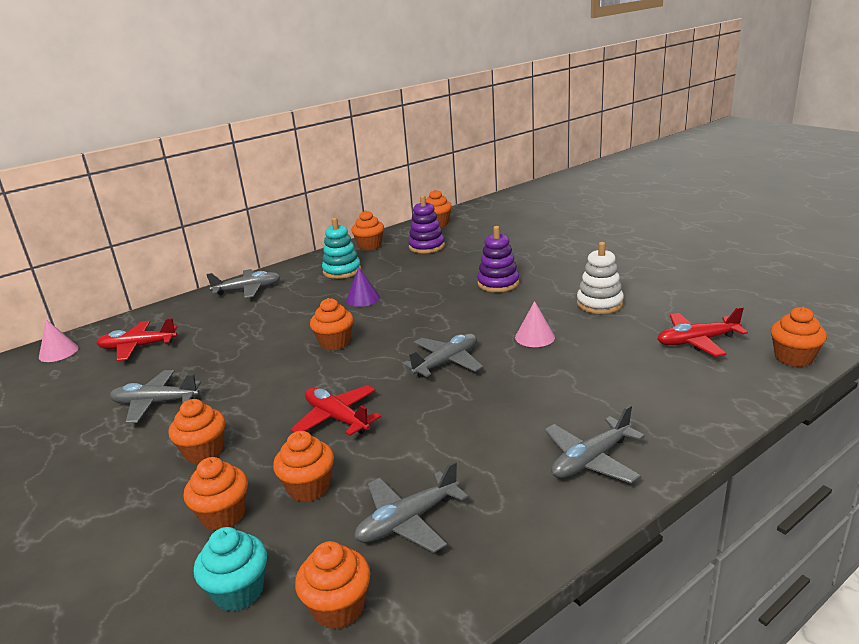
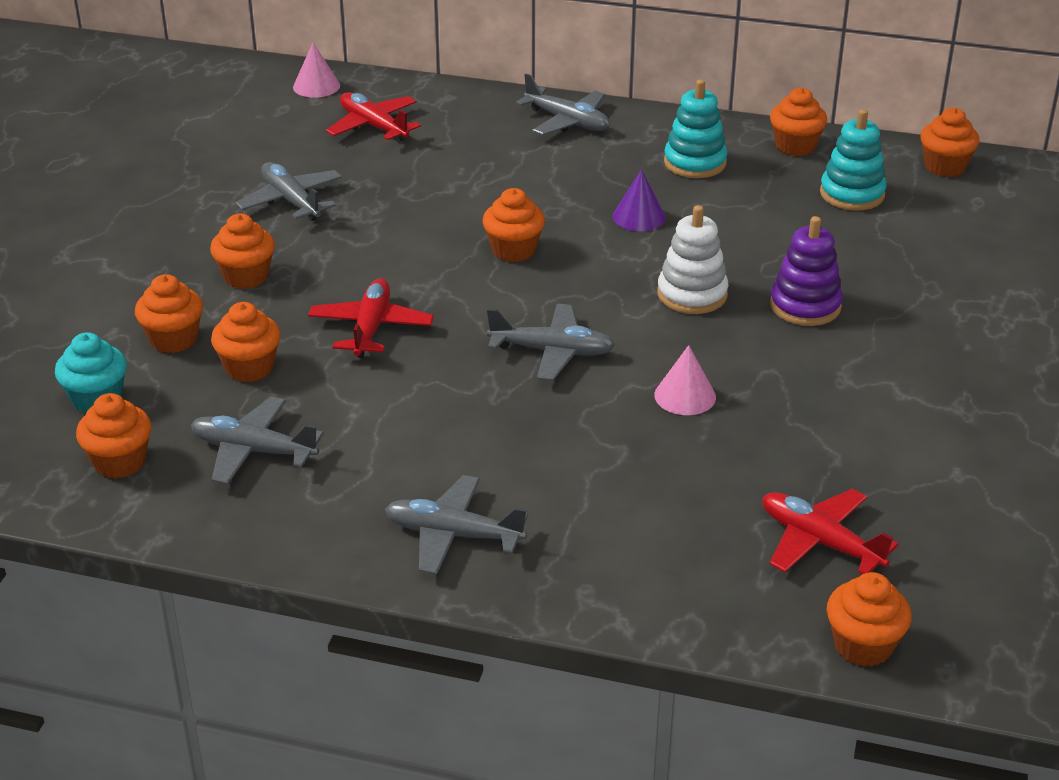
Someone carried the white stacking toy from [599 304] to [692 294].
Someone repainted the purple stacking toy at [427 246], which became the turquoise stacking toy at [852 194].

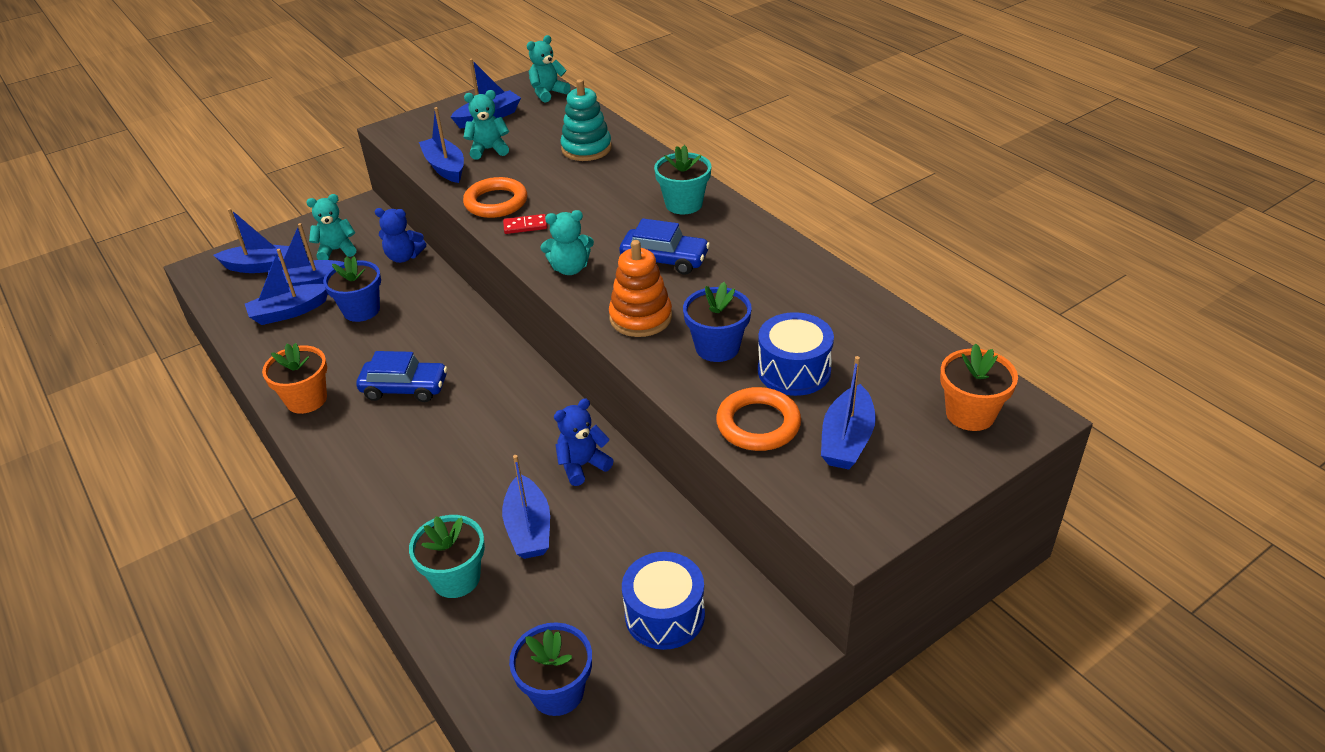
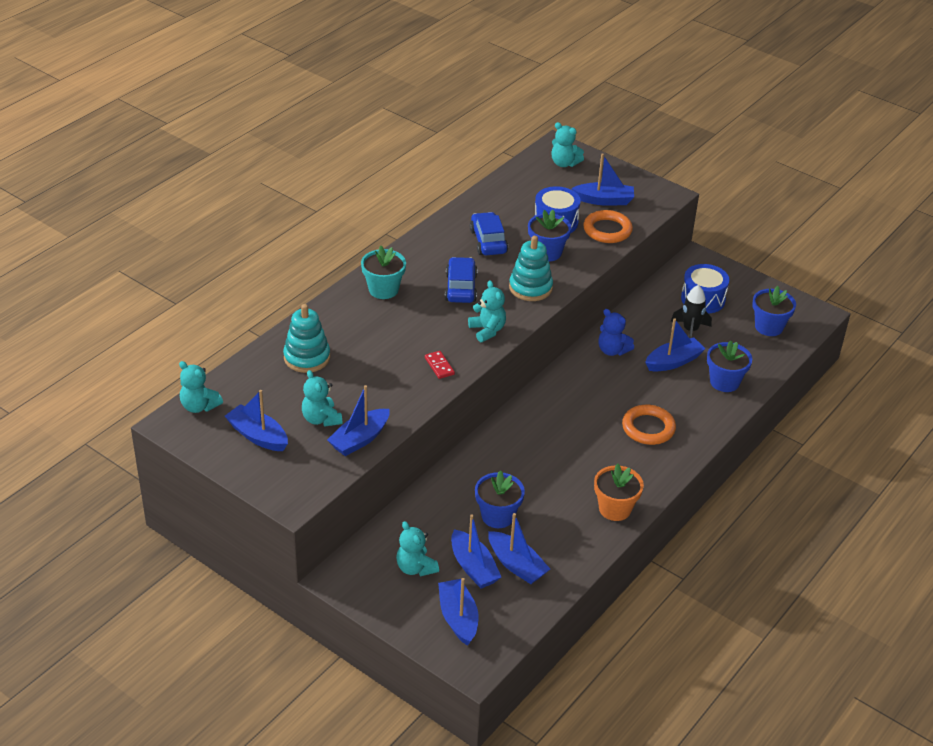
Someone carried the blue car from [405 388] to [488 241].
Someone repainted the orange stacking toy at [640 317], which became the turquoise stacking toy at [530 288].
Someone swapped the orange flower pot at [970 414] for the turquoise teddy bear at [564 163].
Someone carried the orange ring from [496 202] to [648 428].
Someone put down the black rocket at [690 330].
Someone repainted the turquoise flower pot at [456 578], which became the blue flower pot at [724 382].
Someone took away the blue teddy bear at [404 257].

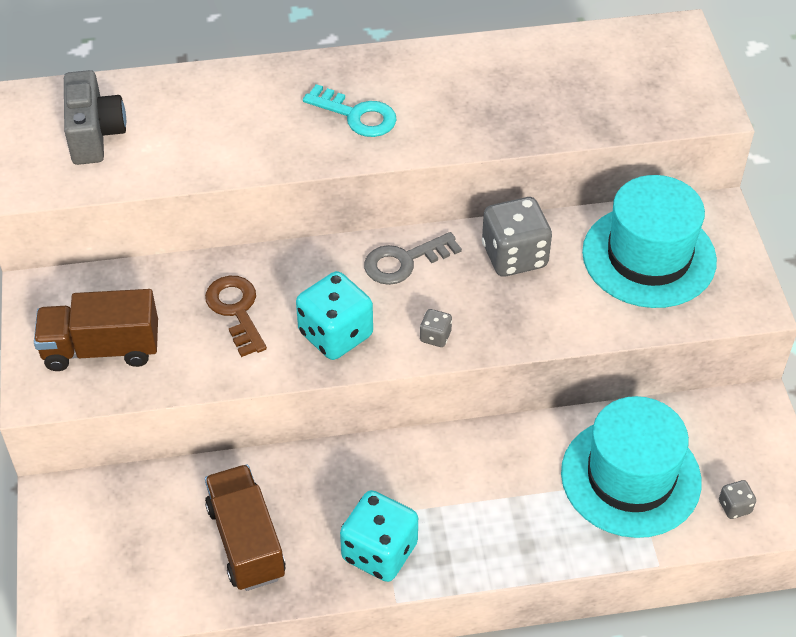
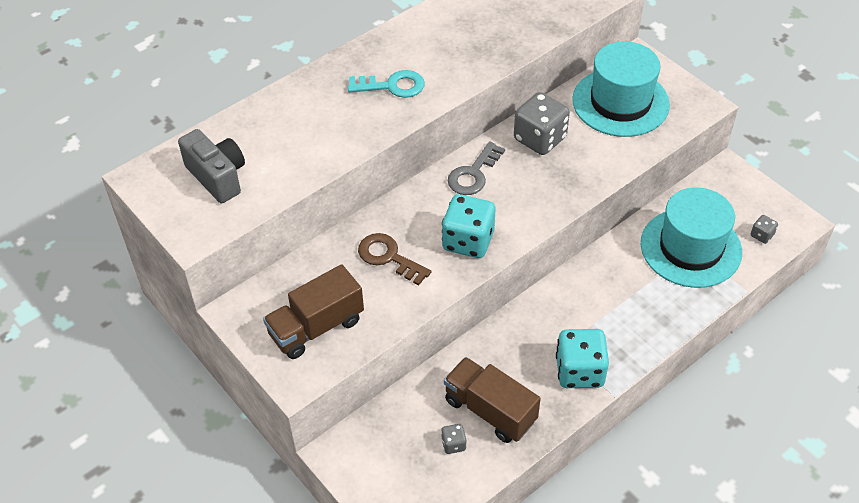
Someone carried the grey dice from [435 336] to [453 444].

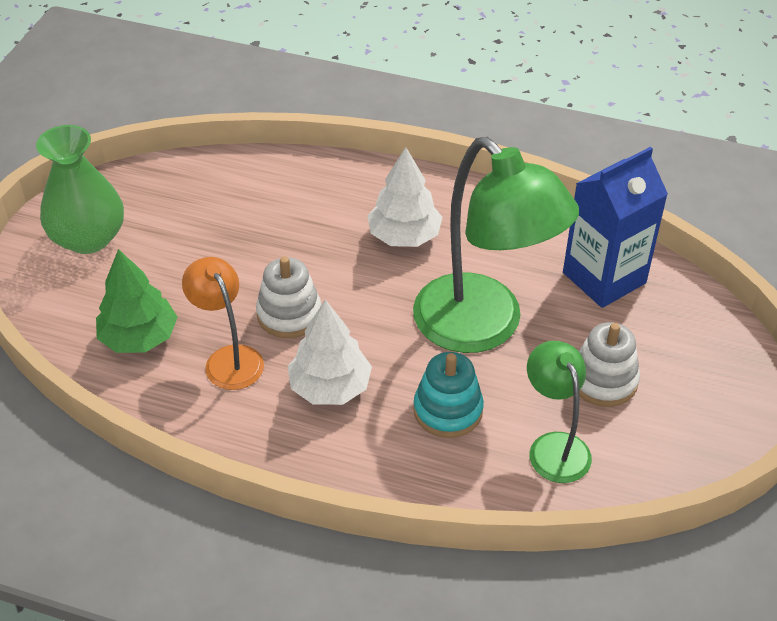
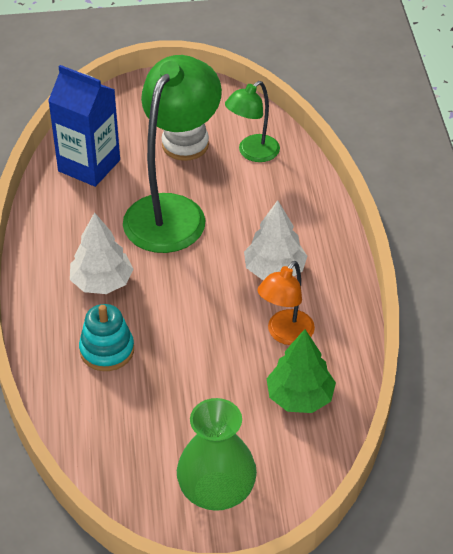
Someone carried the turquoise stacking toy from [448 410] to [107 350].
Someone took away the white stacking toy at [289 314].

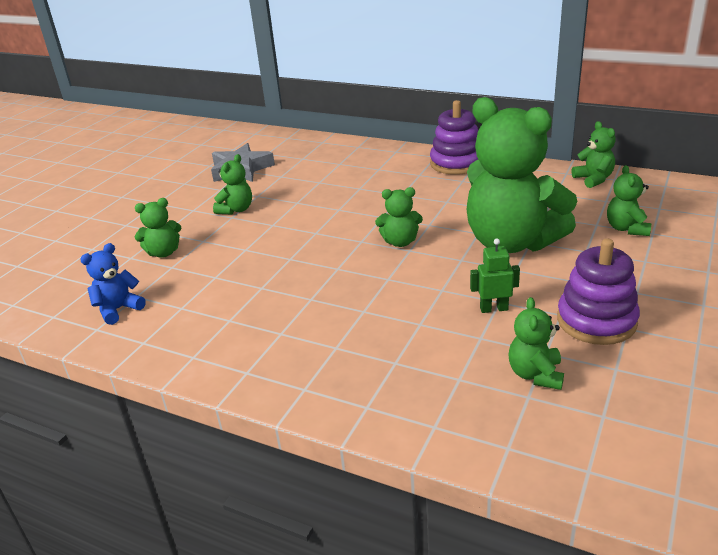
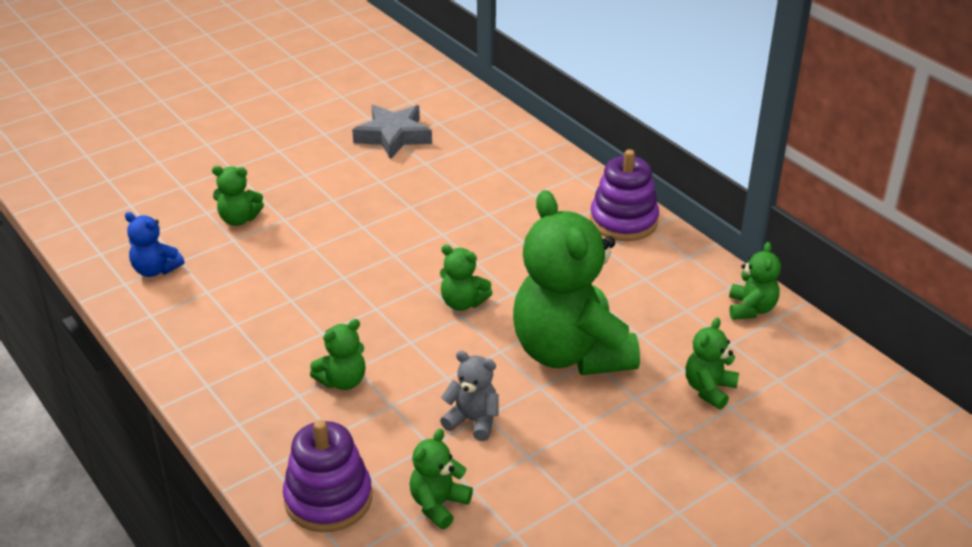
Someone rotated the blue teddy bear at [118 309] by 135 degrees counterclockwise.
Someone carried the purple stacking toy from [596 321] to [328 499].
Someone carried the green teddy bear from [236 209] to [342 381].
Someone swapped the green robot at [494 309] for the grey teddy bear at [473 421].

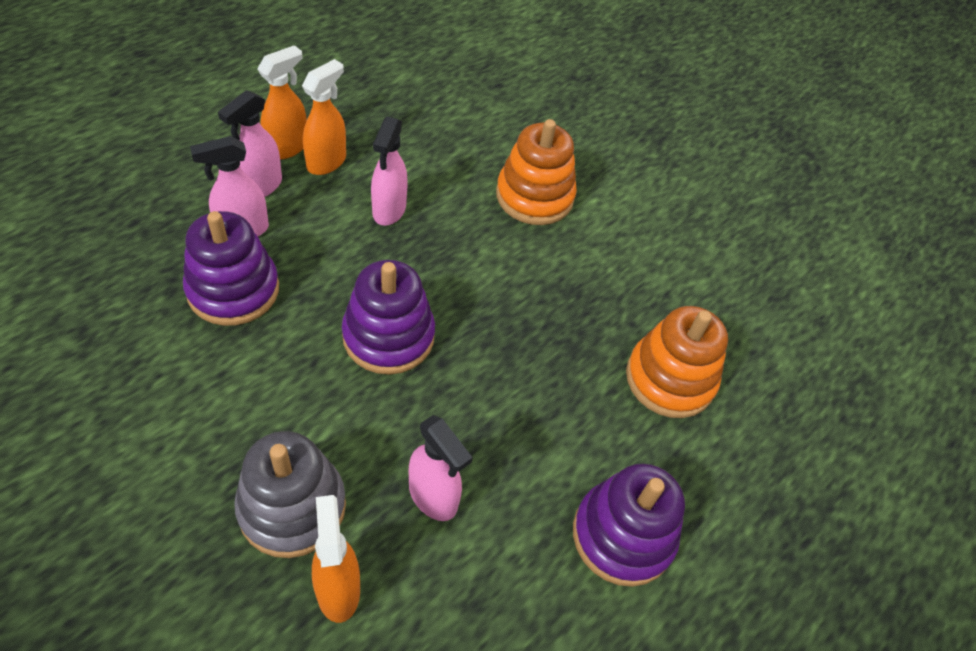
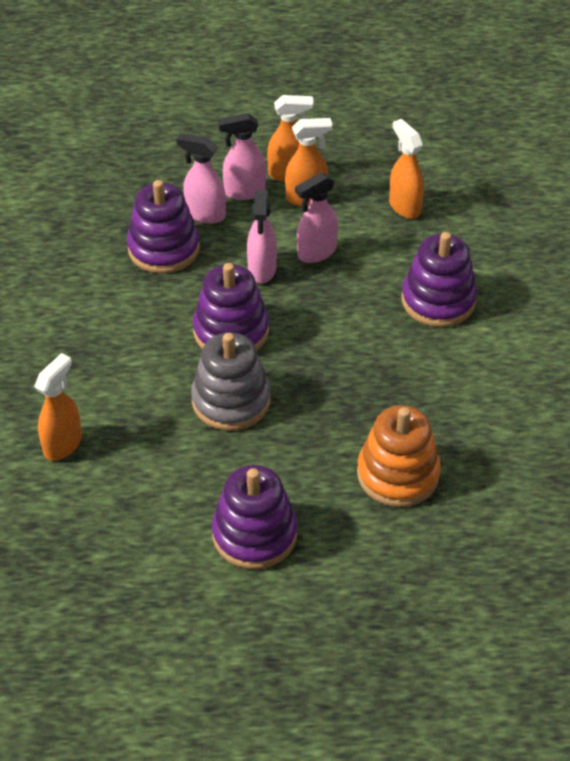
Someone carried the grey stacking toy from [292 507] to [231 400].
Someone carried the pink spray bottle from [433 497] to [262 270].
Someone put down the orange spray bottle at [404 206].
Someone repainted the orange stacking toy at [534 196], which became the purple stacking toy at [438 300].

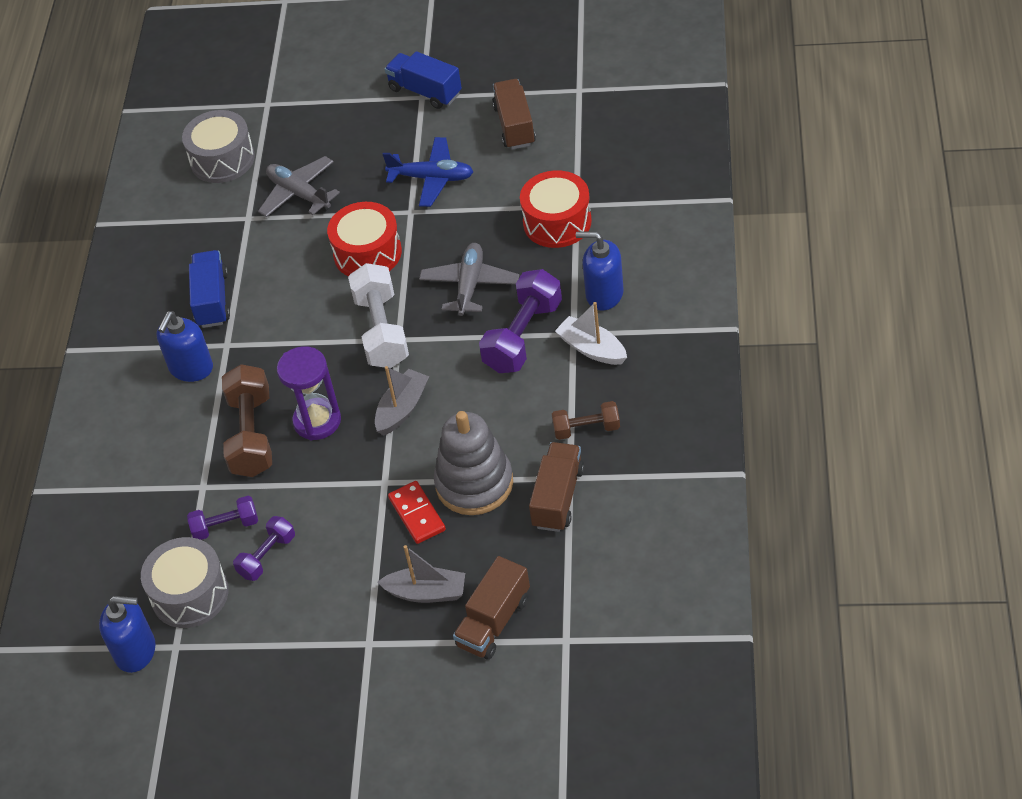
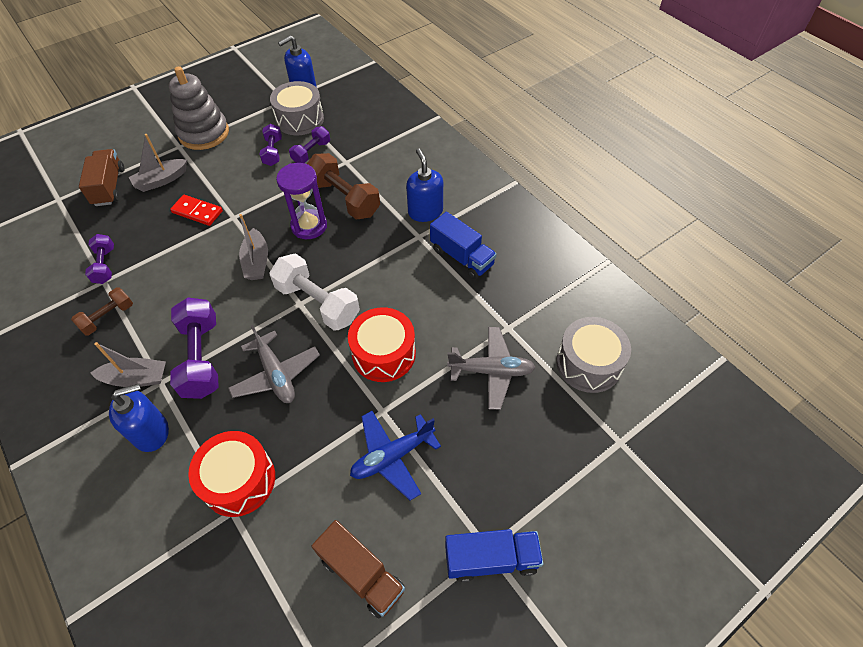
Someone swapped the brown truck at [558 497] for the purple dumbbell at [105 265].
Someone repainted the white boat at [592 349], which became the grey boat at [136 378].
Someone carried the grey stacking toy from [474 483] to [204 133].

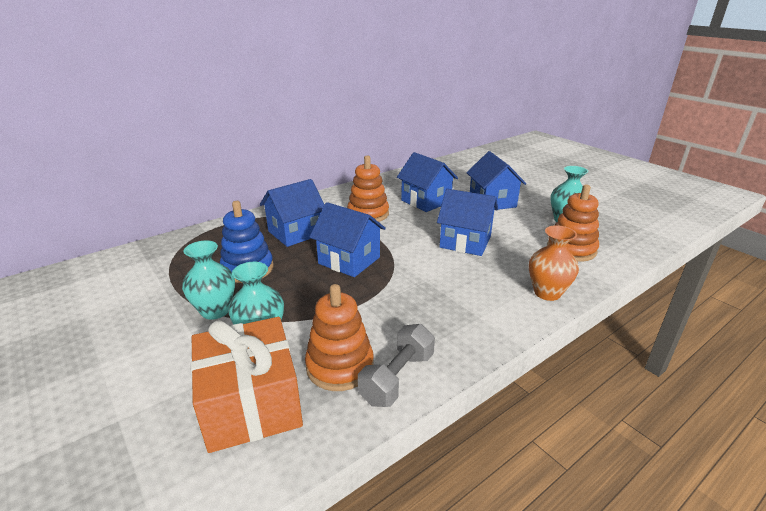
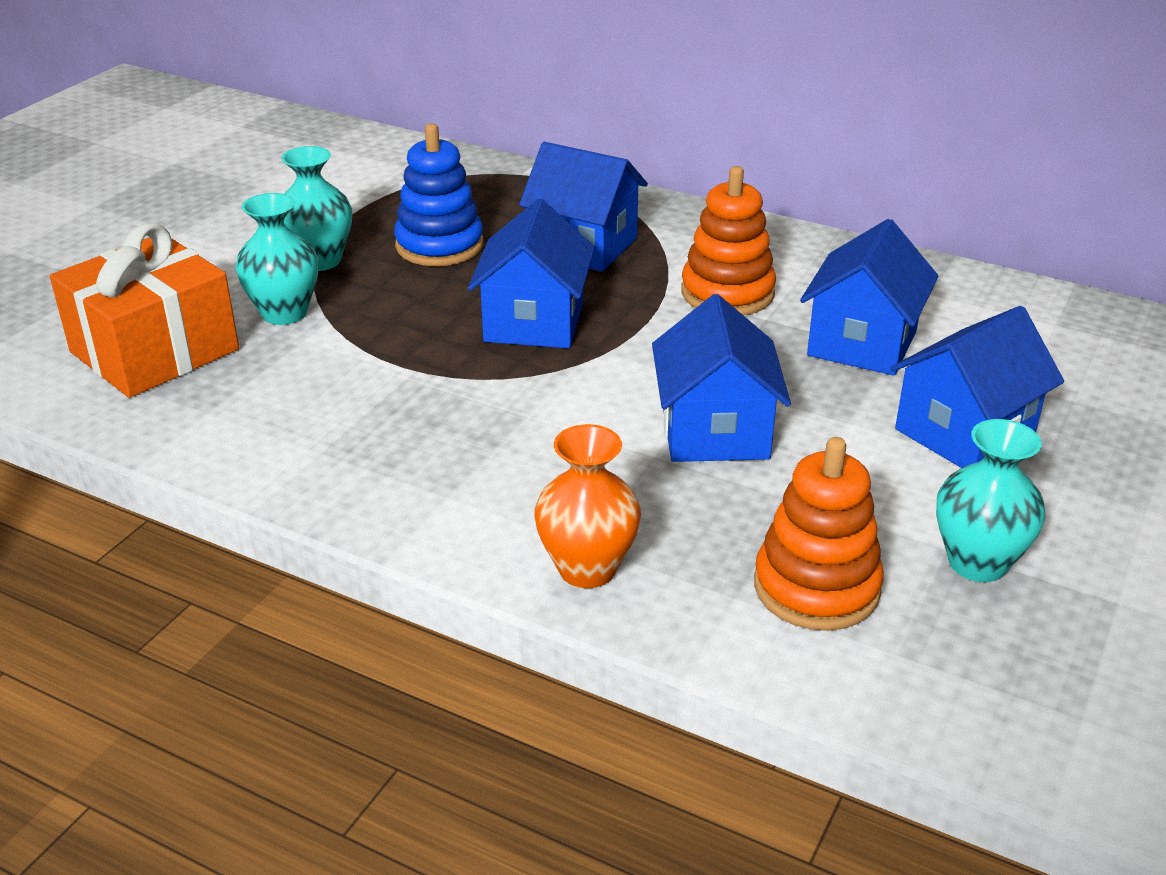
Someone took away the orange stacking toy at [340 366].
Someone took away the grey dumbbell at [397 378].

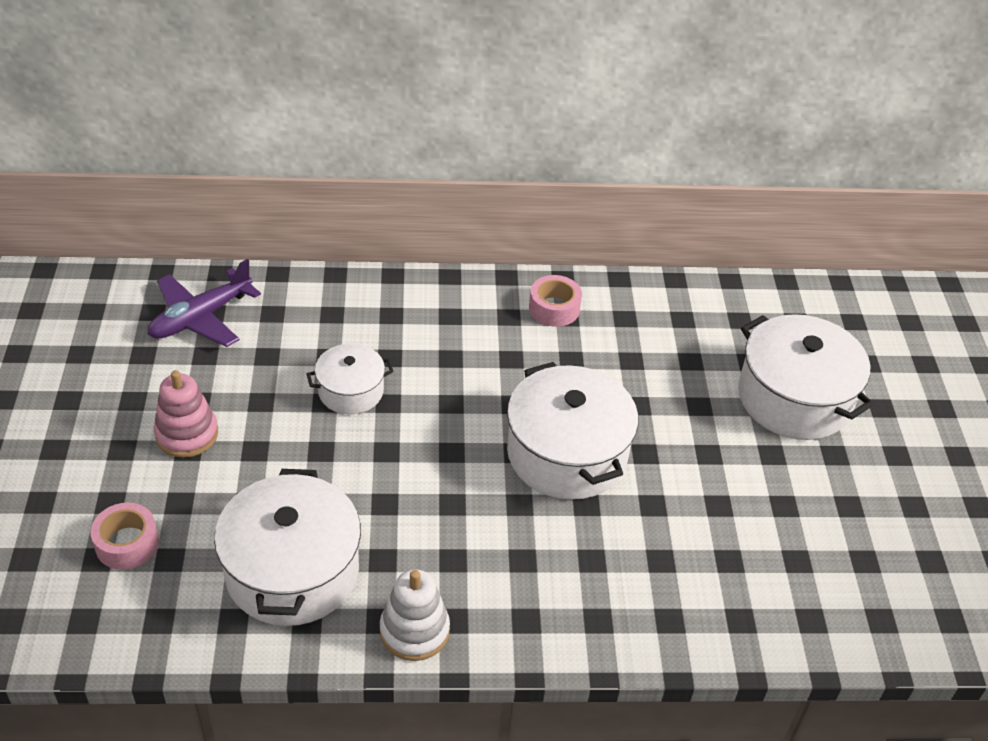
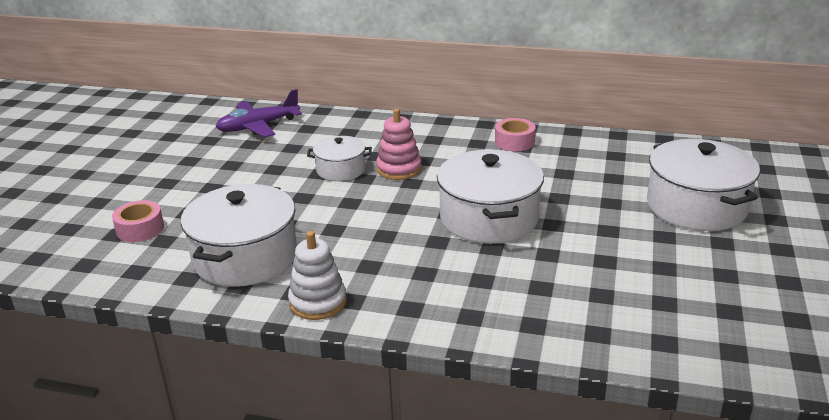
Someone carried the pink stacking toy from [187 434] to [399 169].

